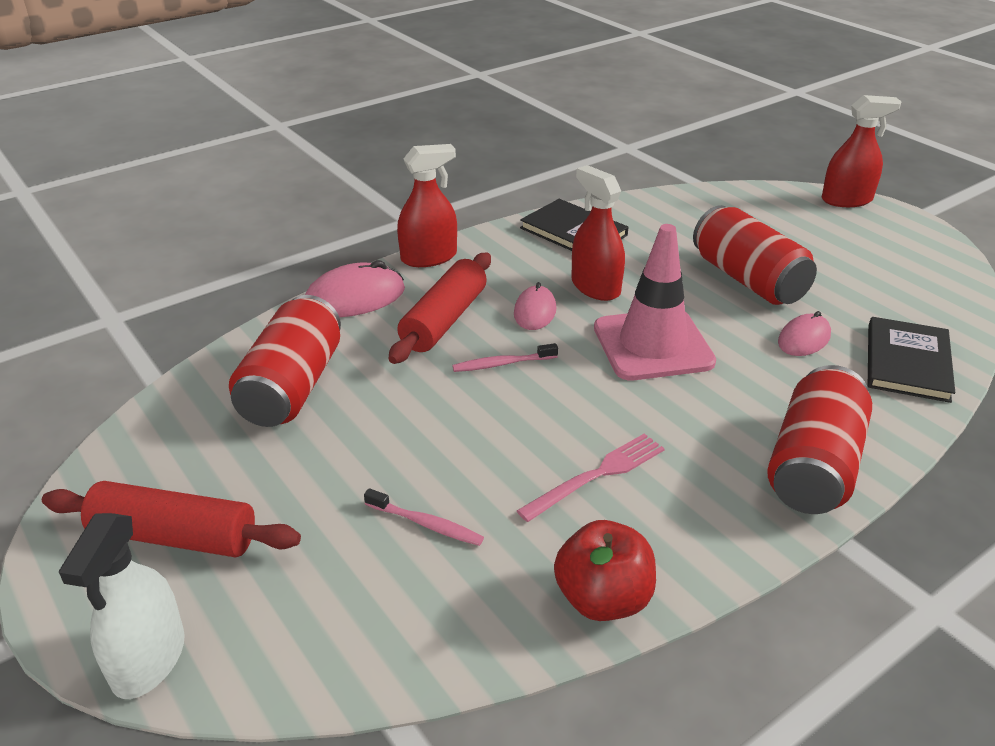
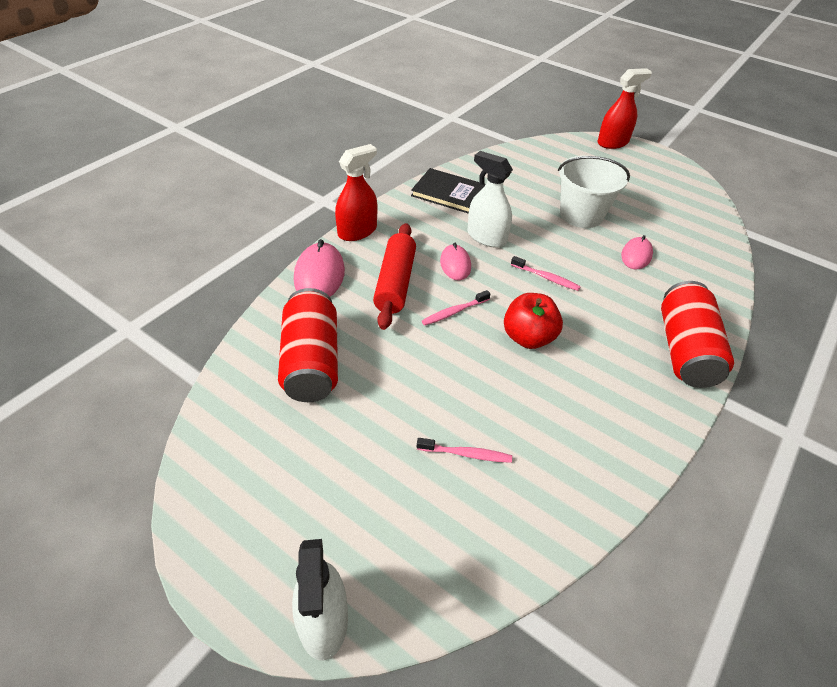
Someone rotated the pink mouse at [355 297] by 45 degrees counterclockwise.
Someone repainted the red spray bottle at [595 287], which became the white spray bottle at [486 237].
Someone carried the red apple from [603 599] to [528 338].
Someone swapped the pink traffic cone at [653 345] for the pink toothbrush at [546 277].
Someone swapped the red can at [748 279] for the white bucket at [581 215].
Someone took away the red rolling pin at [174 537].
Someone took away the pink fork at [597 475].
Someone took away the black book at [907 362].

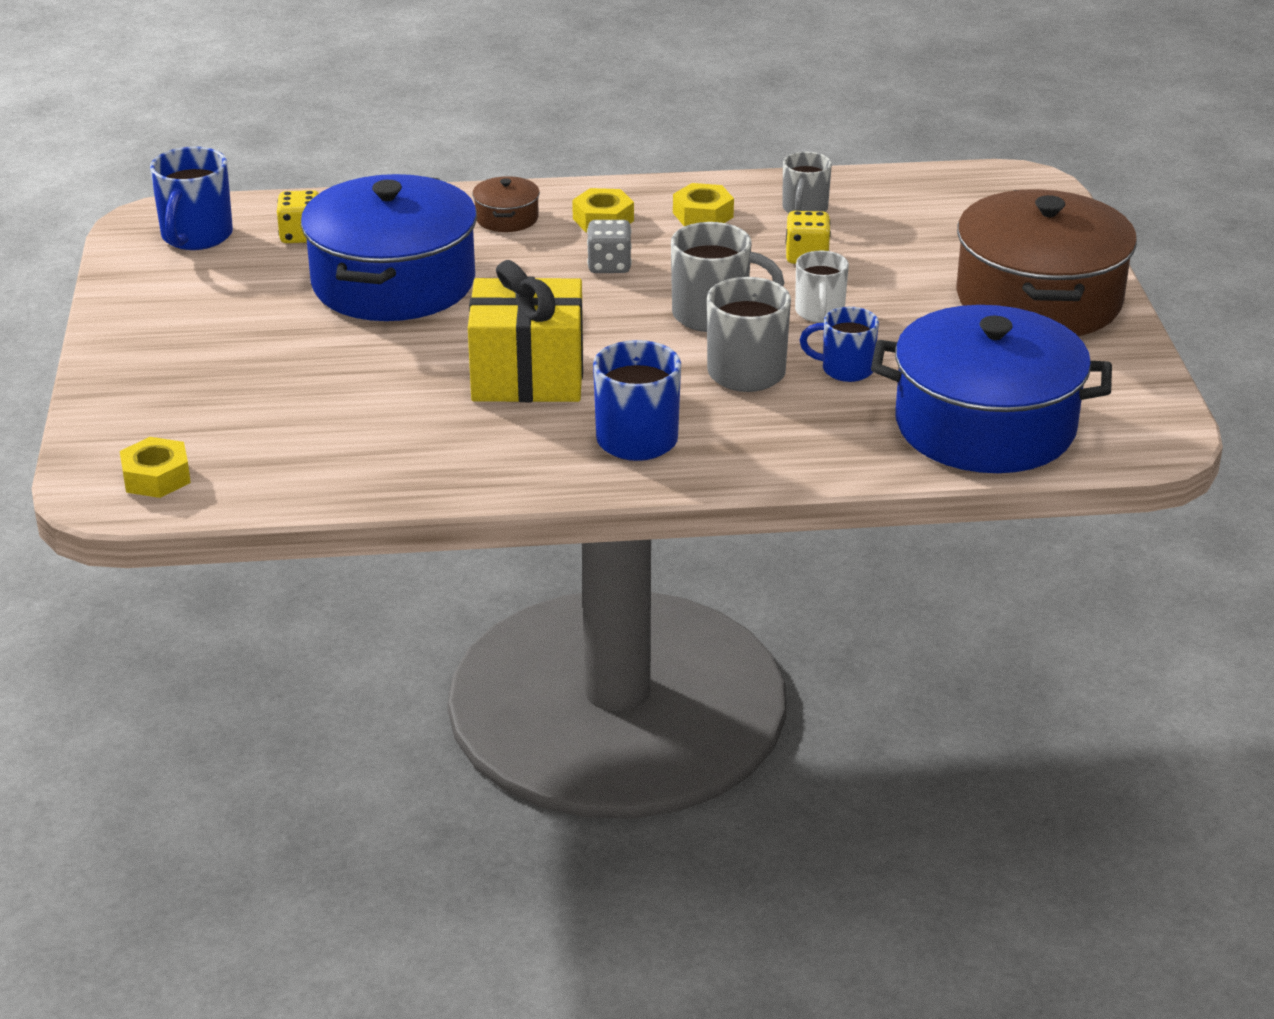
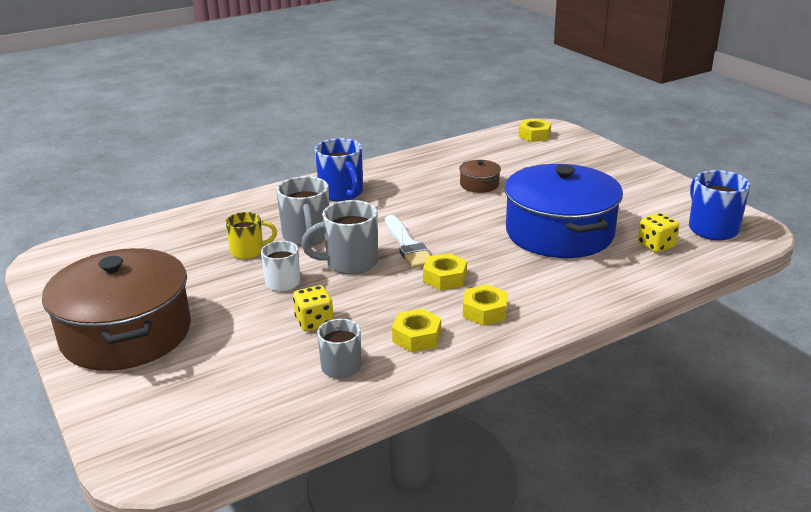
Someone repainted the blue mug at [845 369], which became the yellow mug at [248 251].
Someone put down the white brush at [407 245].
Someone swapped the grey dice at [609 265] for the yellow nut at [445 278].
Someone carried the brown pot from [507 218] to [479 184].
Someone took away the yellow gift at [528 376].
Someone took away the blue pot at [985 426].

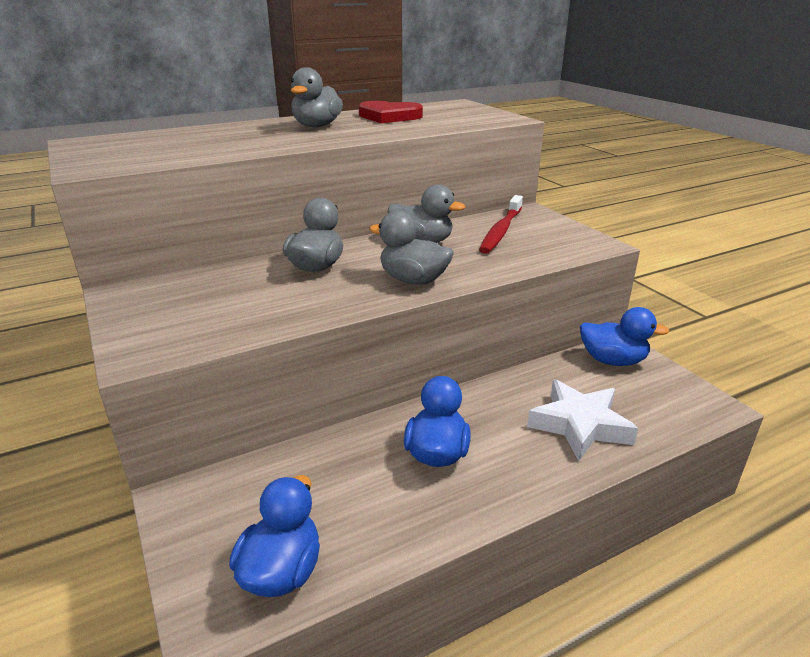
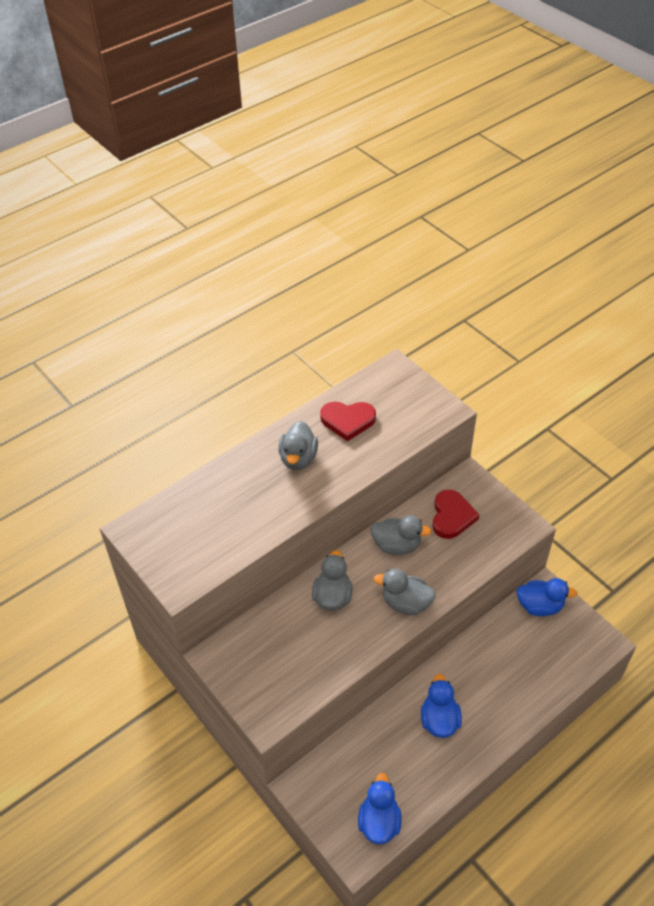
Someone swapped the red toothbrush at [501 231] for the red heart at [452 516].
Someone took away the white star at [579 425].

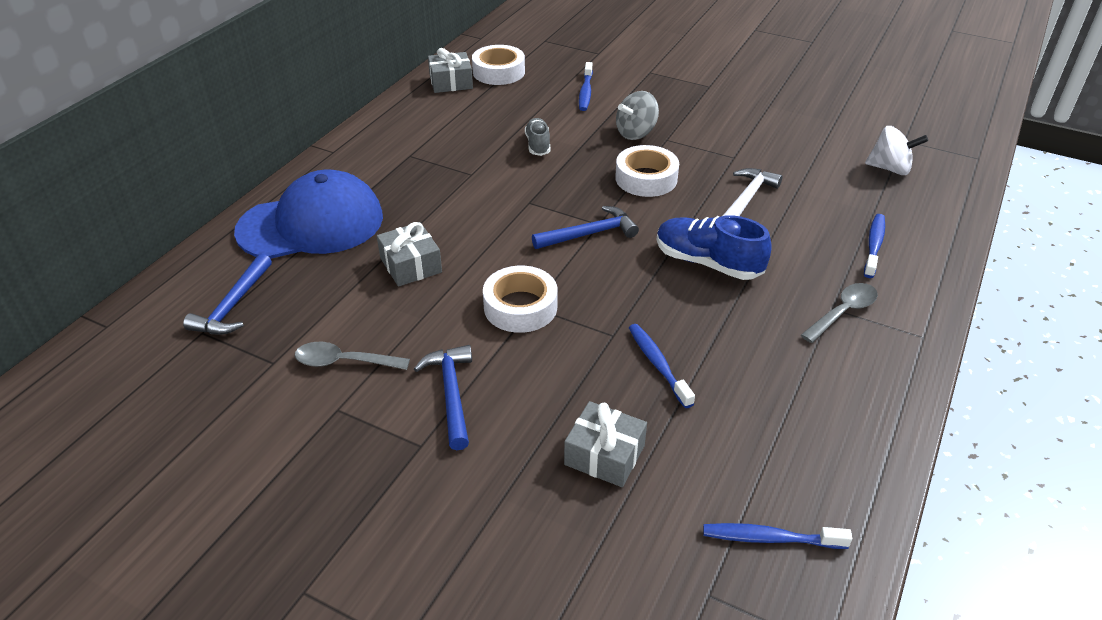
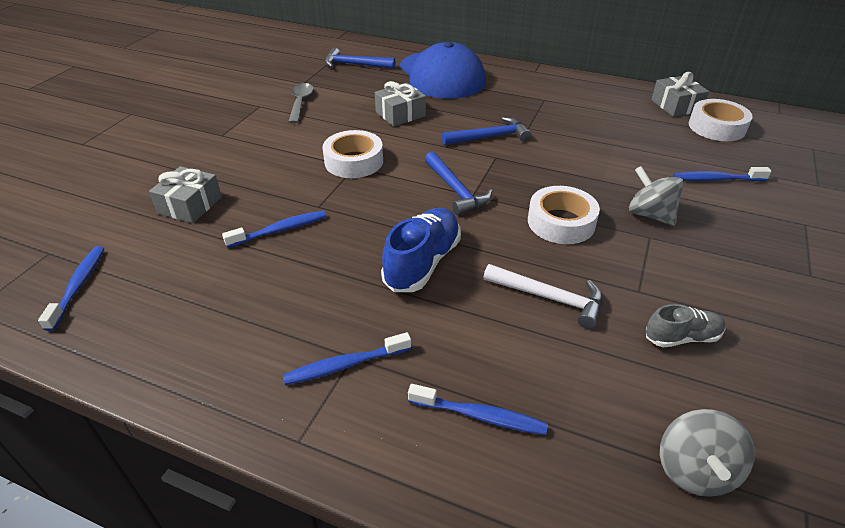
Someone swapped the grey spoon at [843 312] for the blue toothbrush at [345 365].
Someone carried the blue hammer from [451 394] to [490 137].
Someone carried the grey shoe from [538 145] to [681 337].
Someone repainted the white spinning top at [890 168], which became the grey spinning top at [694 470].

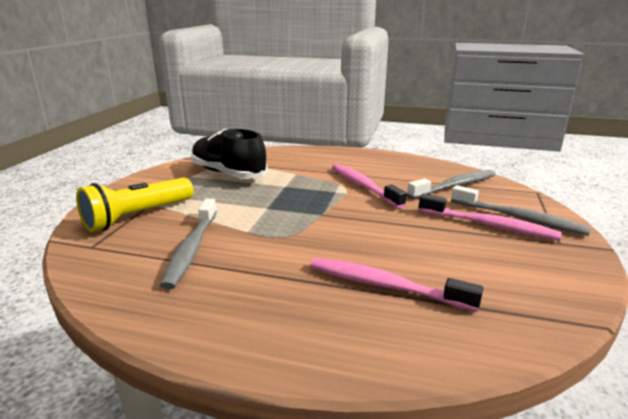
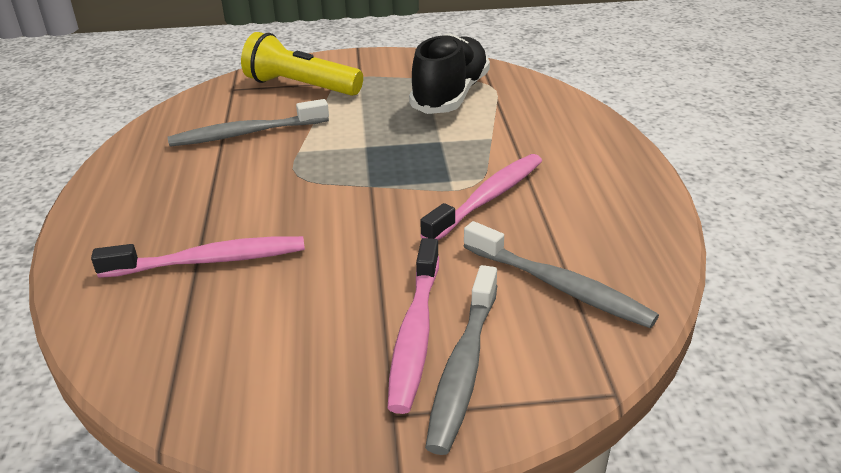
Someone rotated the pink toothbrush at [385 285] by 75 degrees clockwise.

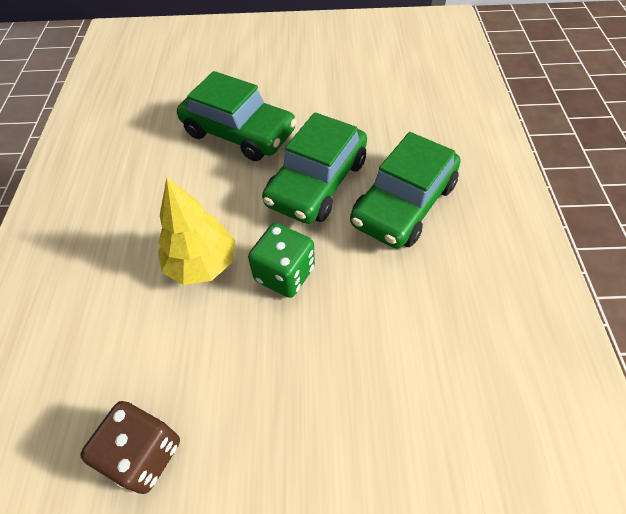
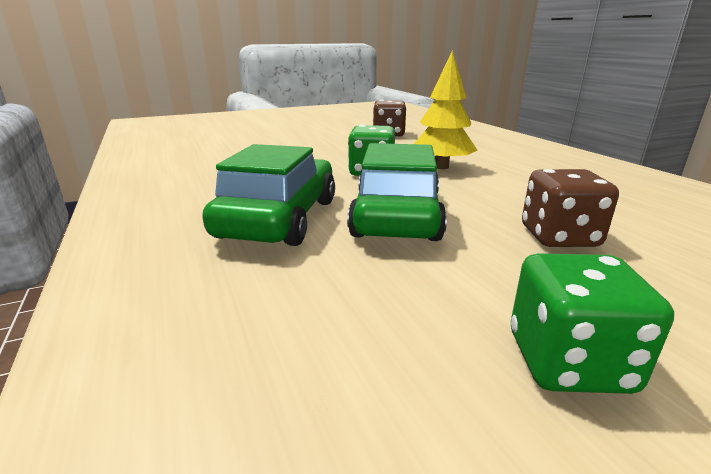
Someone put down the green dice at [568 362].
Someone swapped the green car at [239 133] for the brown dice at [559 237].

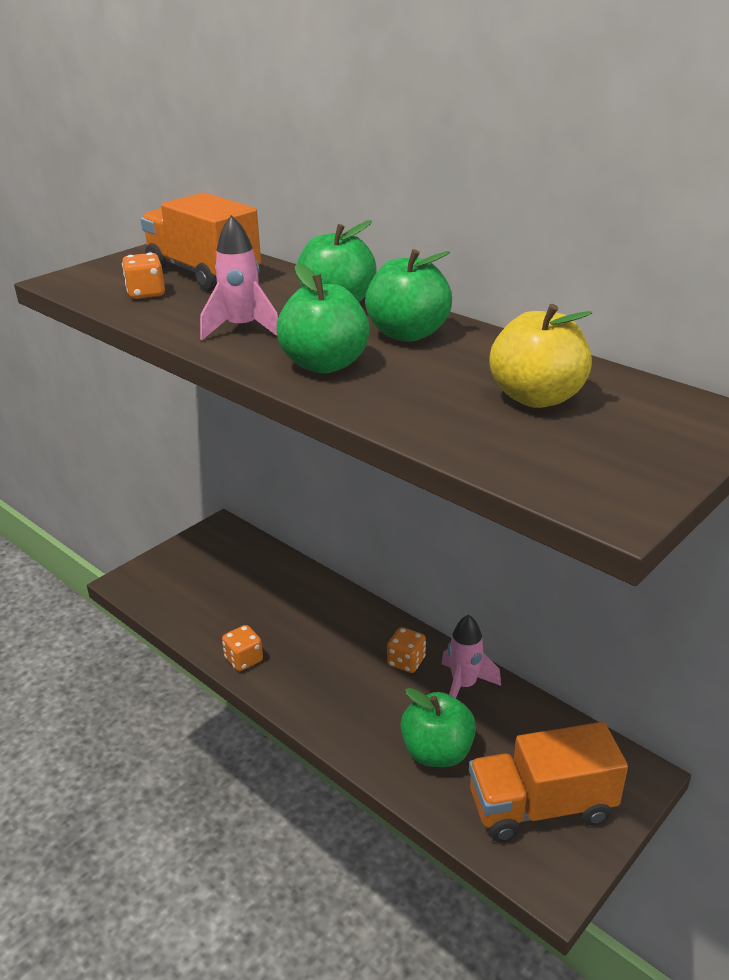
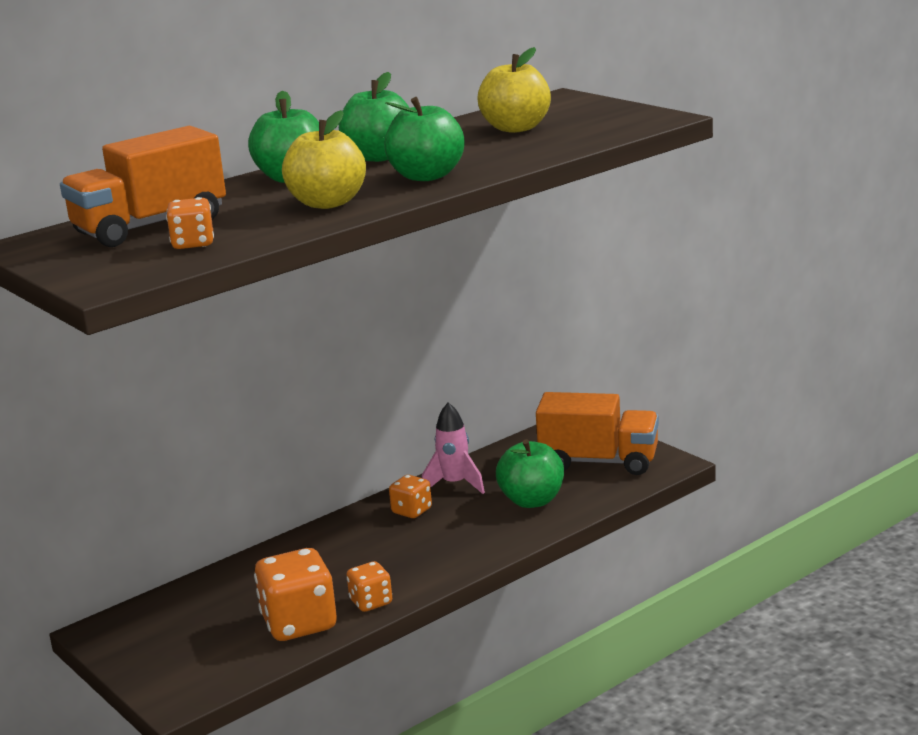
Someone put down the orange dice at [299 624].
Someone swapped the pink rocket at [242 329] for the yellow apple at [327 203].
Someone rotated the orange truck at [541 807] by 75 degrees counterclockwise.

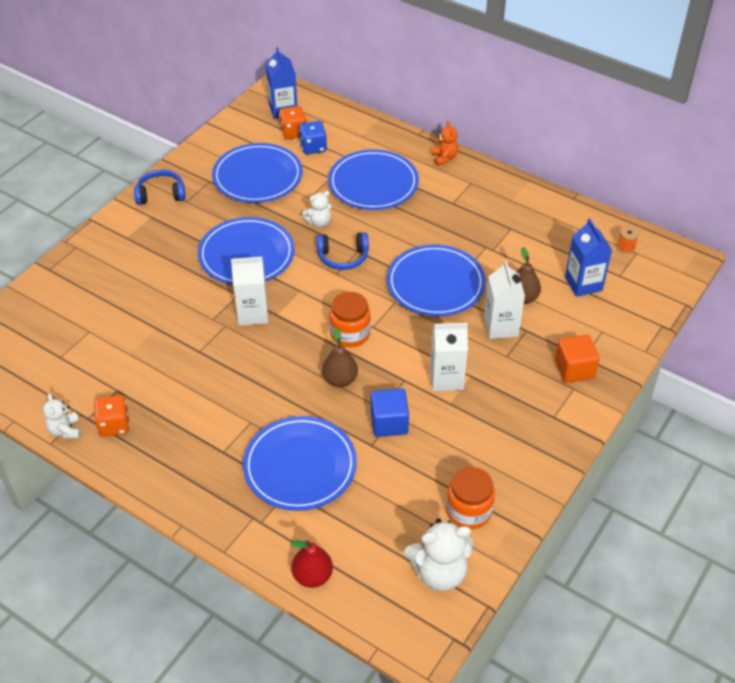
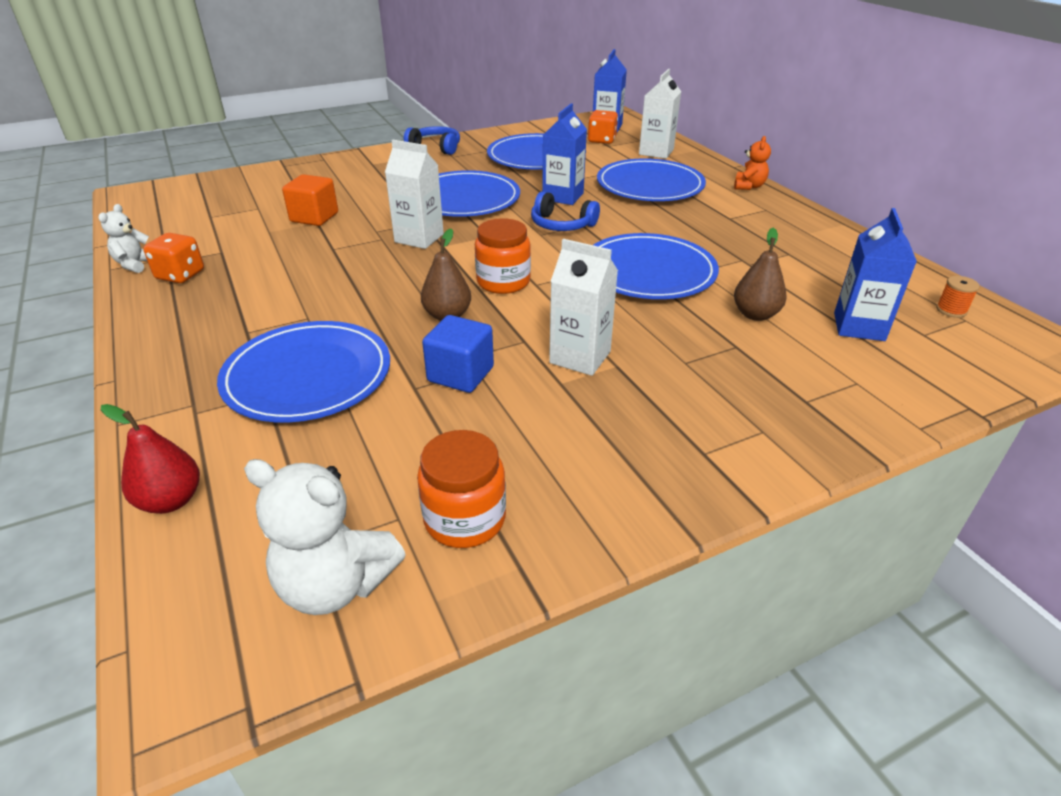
Someone carried the orange cube from [574 369] to [314 217].
Someone swapped the white teddy bear at [319 222] for the blue carton at [563 196].
Someone carried the white carton from [501 326] to [656 152].
Someone took away the blue dice at [313 147].

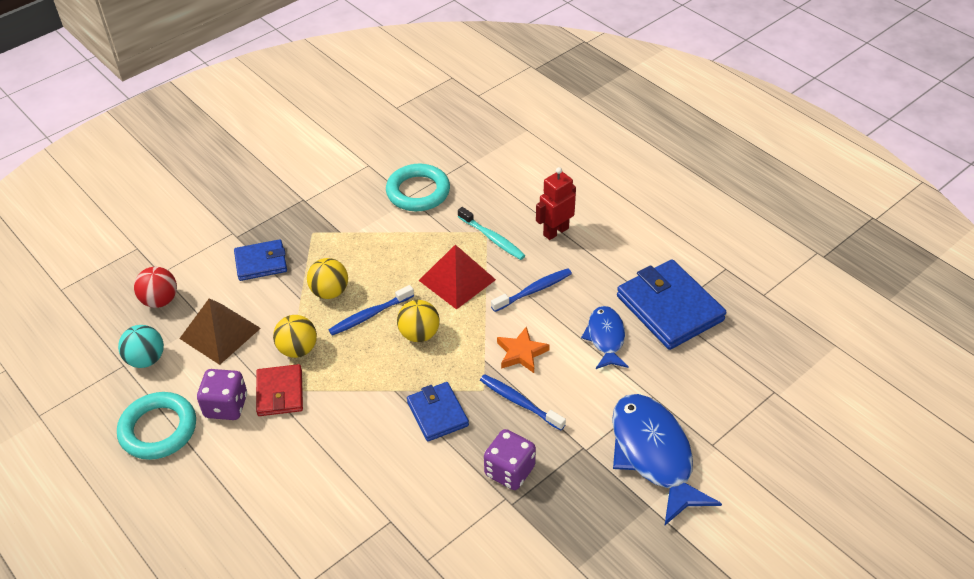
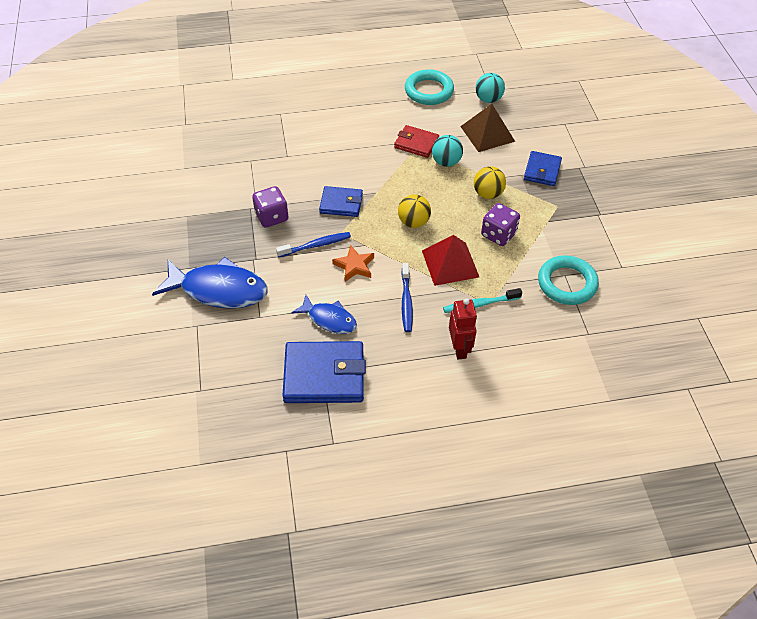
Someone repainted the yellow ball at [298 349], which became the turquoise ball at [446 162].
Someone carried the purple dice from [226 406] to [498 234].
Someone took away the red ball at [160 300].
Someone took away the blue toothbrush at [370 315].

